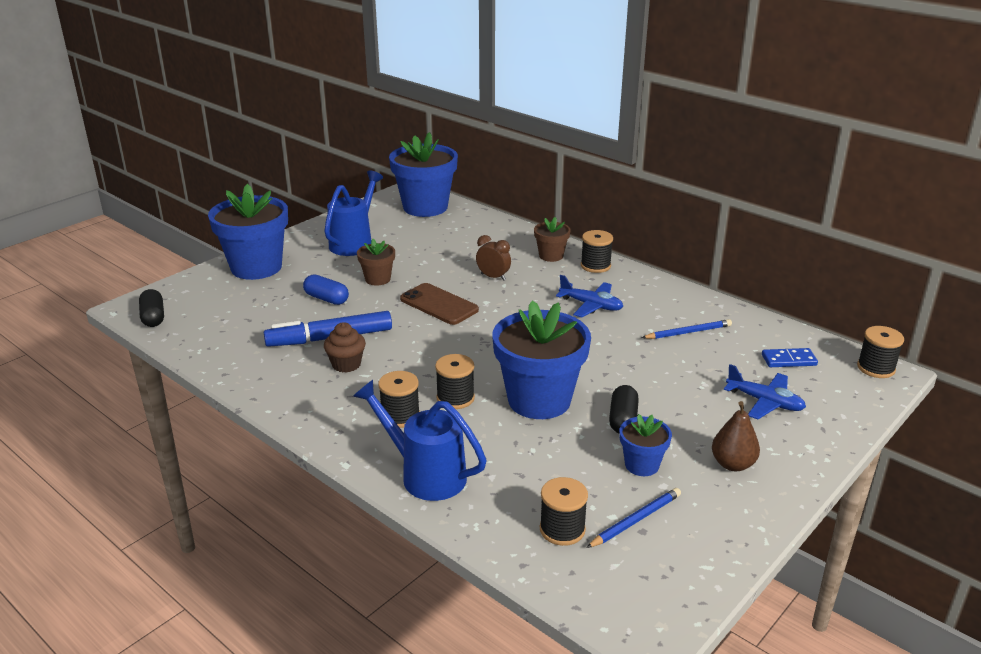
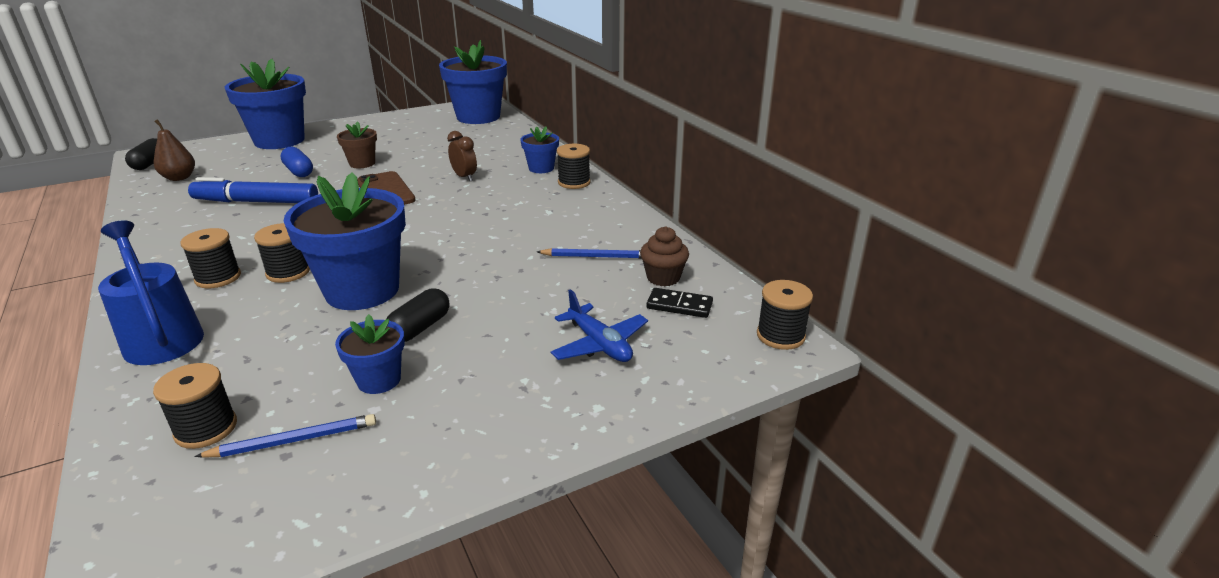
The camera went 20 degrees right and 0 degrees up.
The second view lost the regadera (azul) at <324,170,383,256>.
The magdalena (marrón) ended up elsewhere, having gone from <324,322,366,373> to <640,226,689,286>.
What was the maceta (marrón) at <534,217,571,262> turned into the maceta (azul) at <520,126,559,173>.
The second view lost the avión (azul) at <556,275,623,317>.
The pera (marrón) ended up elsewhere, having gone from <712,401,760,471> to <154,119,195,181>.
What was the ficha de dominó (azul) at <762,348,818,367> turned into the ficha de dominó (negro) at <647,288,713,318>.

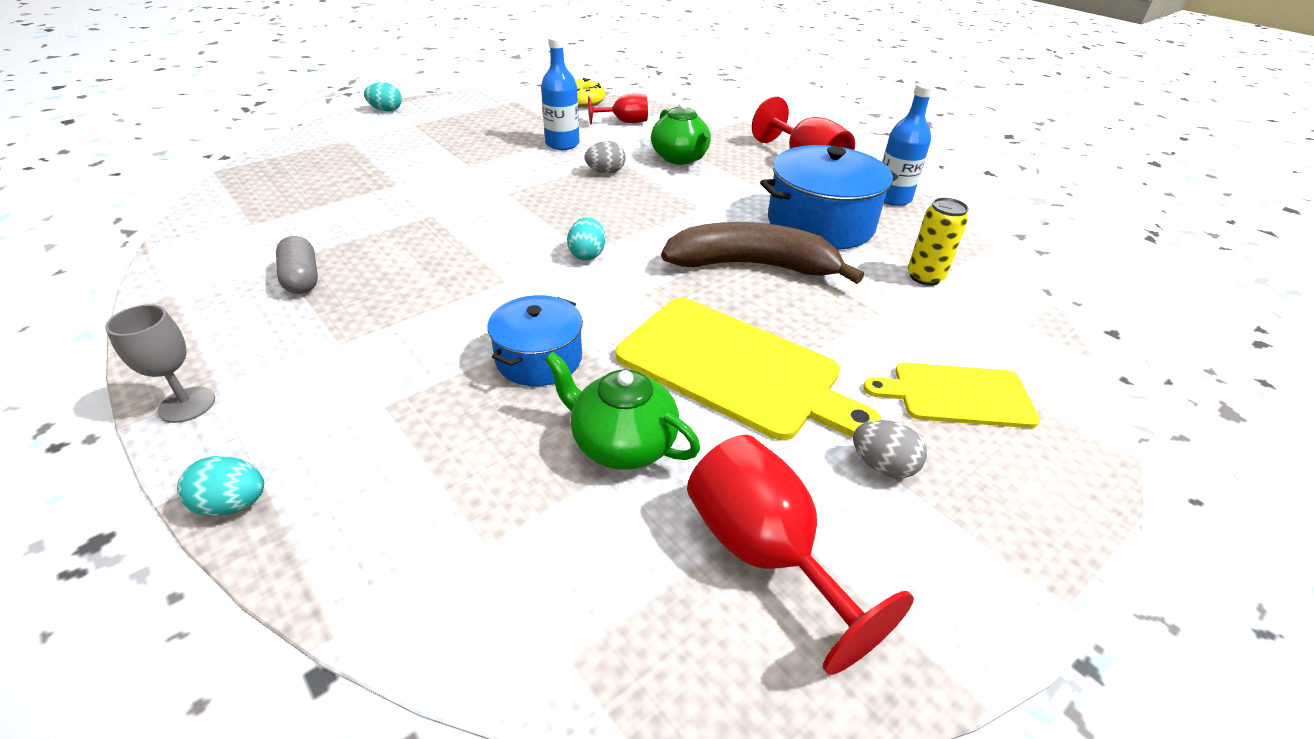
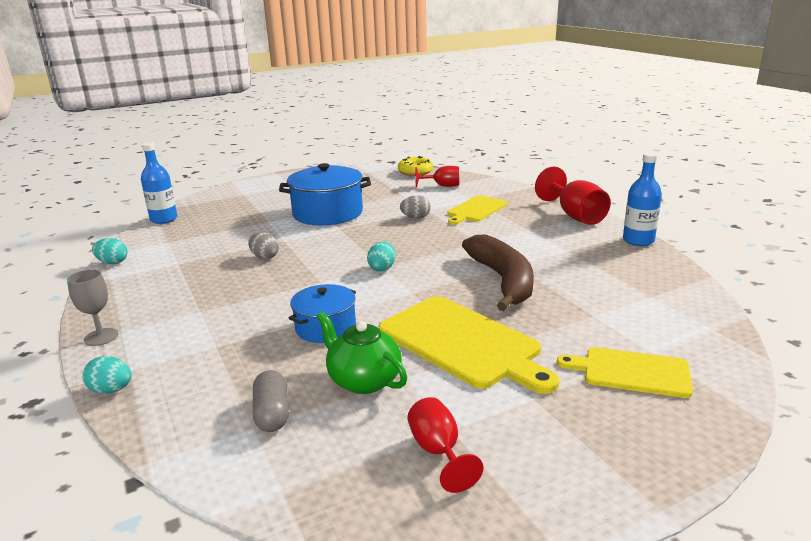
The camera went 15 degrees right and 15 degrees down.
The cápsula (gris) ended up elsewhere, having gone from <276,236,318,294> to <253,370,289,432>.
The huevo (turquesa) ended up elsewhere, having gone from <364,82,402,111> to <92,238,128,264>.
The botella (azul) ended up elsewhere, having gone from <541,36,580,150> to <141,142,177,224>.
Where the tetera (verde) stood at <651,102,711,165>, the tabla de cortar (amarillo) came to stand at <447,195,507,225>.
The plátano (marrón) at <661,222,864,284> ended up facing another way, 60 degrees clockwise from before.
The size of the copa (rojo) at <687,435,914,675> changed by a factor of 0.61.
The olla (azul) ended up elsewhere, having gone from <760,145,898,250> to <279,163,371,225>.
The huevo (gris) ended up elsewhere, having gone from <853,420,927,478> to <248,232,279,259>.
The second view lost the lata (amarillo) at <908,197,968,286>.

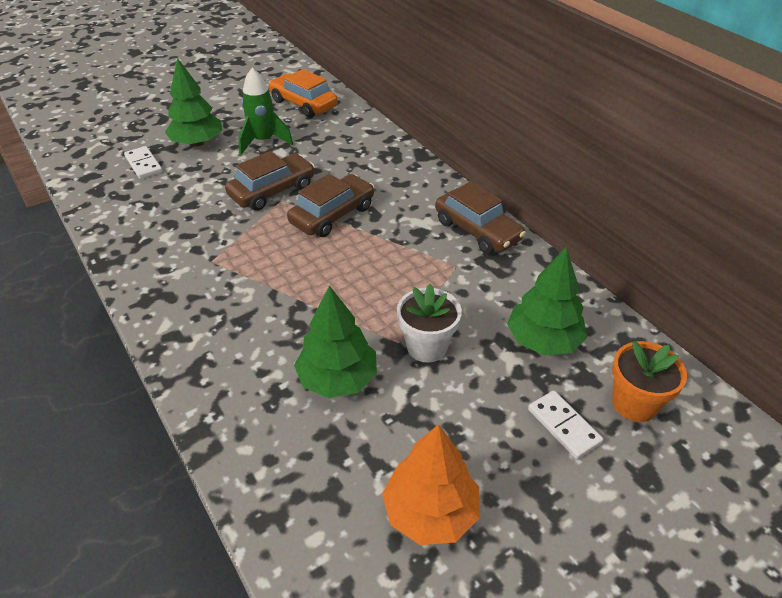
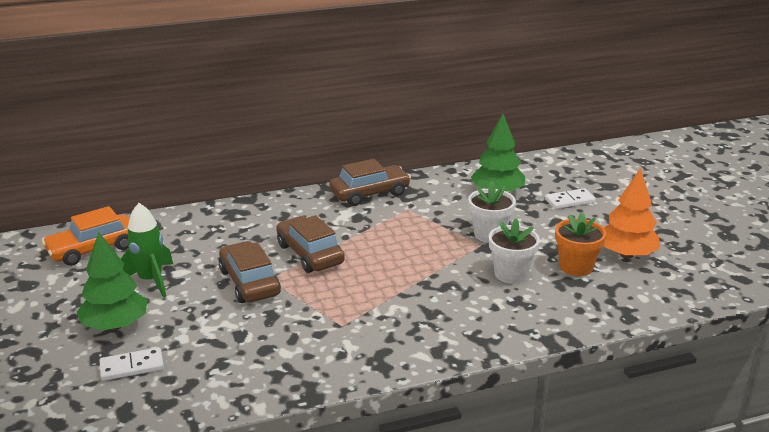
The camera went 75 degrees left and 15 degrees down.
Where the árbol (verde) stood at <294,285,377,398>, the maceta (blanco) came to stand at <489,218,540,284>.
The maceta (naranja) ended up elsewhere, having gone from <612,341,687,422> to <555,212,606,276>.

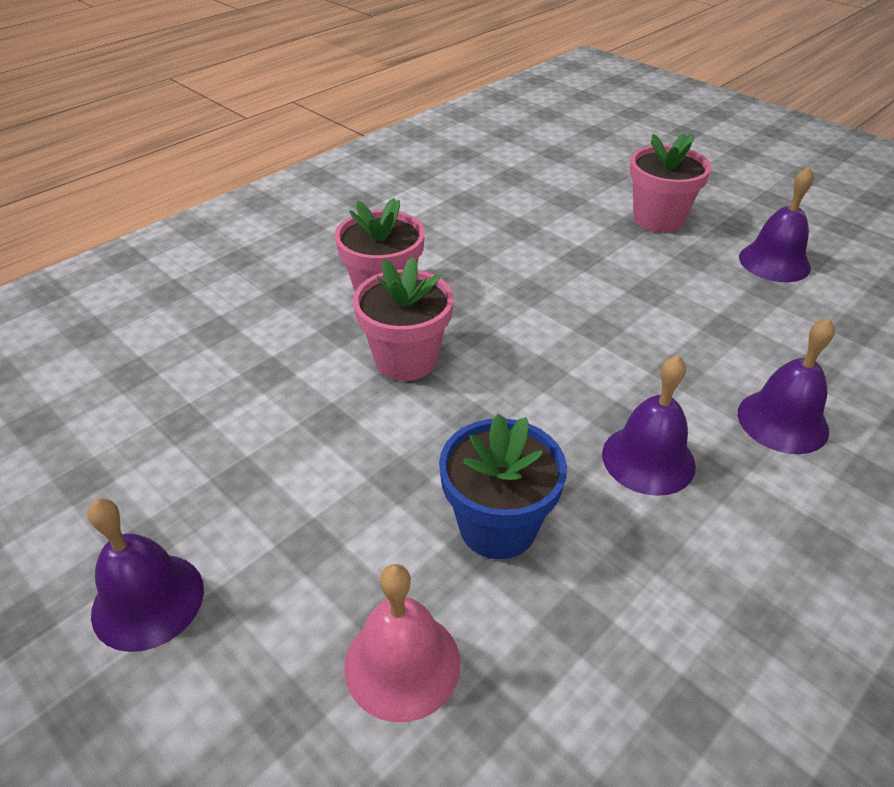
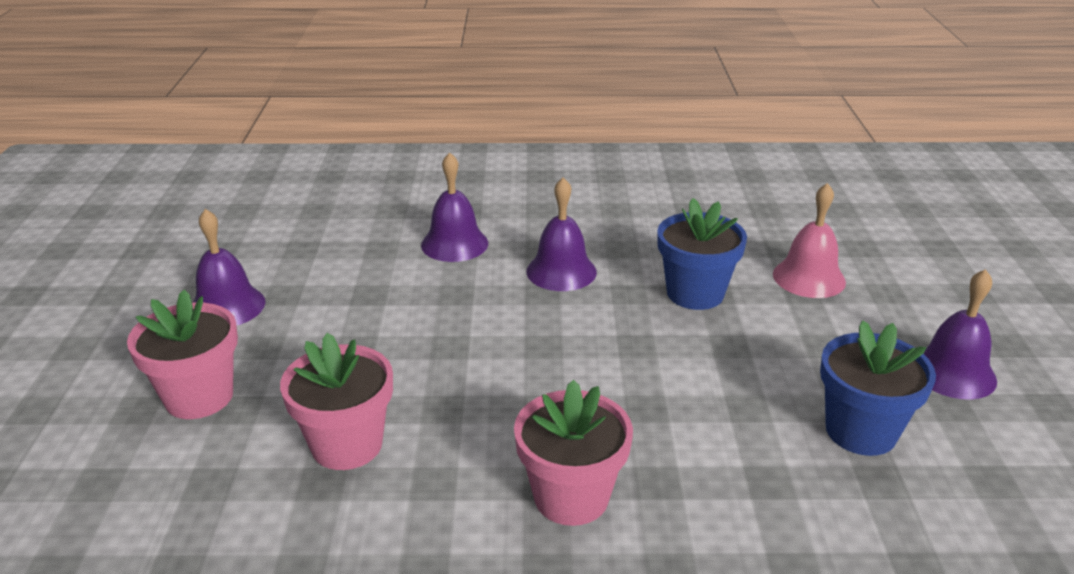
The camera went 135 degrees left and 10 degrees down.
The maceta (rosa) ended up elsewhere, having gone from <353,257,454,381> to <280,333,393,470>.
The second view gained the maceta (azul) at <820,320,936,456>.

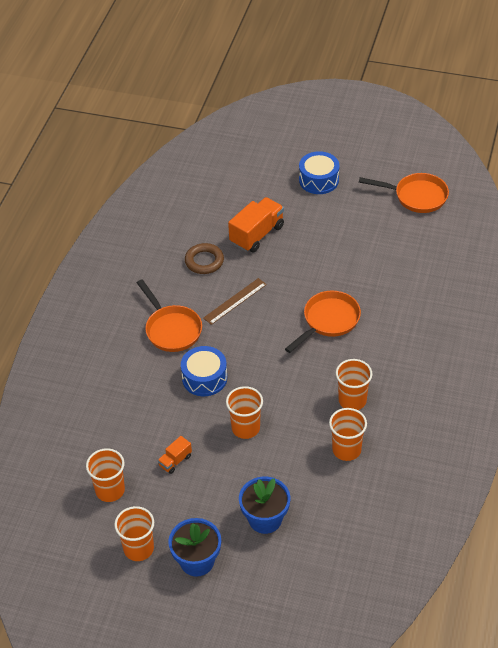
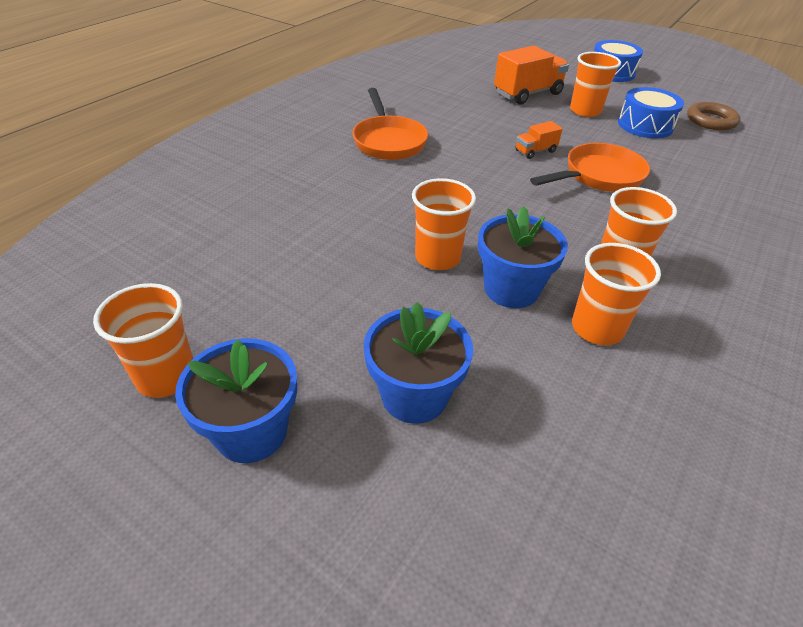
The camera went 15 degrees right and 5 degrees down.
The vaso (naranja) ended up elsewhere, having gone from <86,448,125,502> to <570,52,621,117>.
The camión (naranja) ended up elsewhere, having gone from <157,436,192,474> to <515,121,563,159>.
The tambor (azul) ended up elsewhere, having gone from <181,346,227,396> to <618,87,684,138>.
The anillo (marrón) ended up elsewhere, having gone from <185,243,224,274> to <687,102,740,131>.
The second view lost the regla (marrón) at <203,278,267,325>.
The second view lost the sartén (naranja) at <359,173,449,213>.
The second view gained the maceta (azul) at <478,206,568,308>.

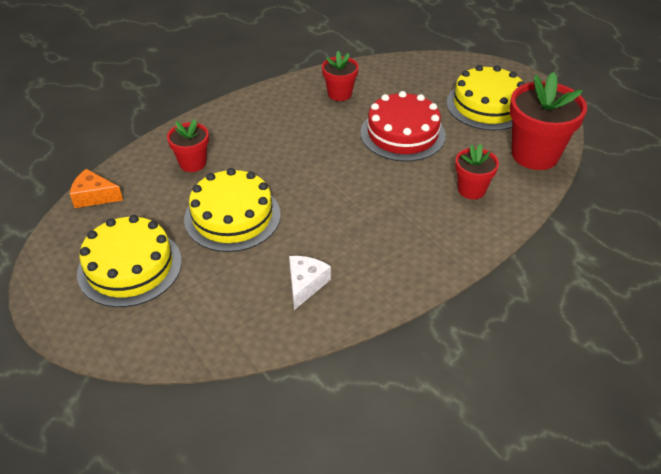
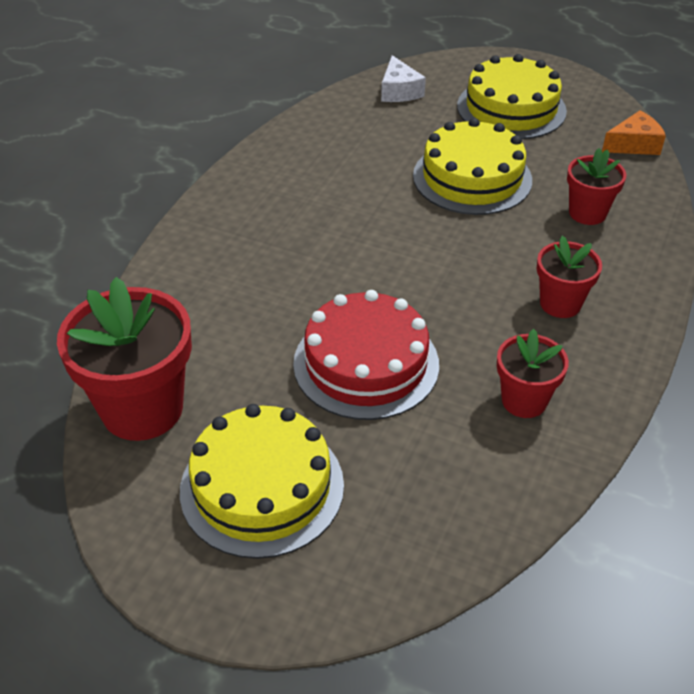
The camera went 150 degrees right and 0 degrees up.
The queso (blanco) ended up elsewhere, having gone from <289,256,331,310> to <381,55,426,102>.
The maceta (rojo) ended up elsewhere, having gone from <455,144,499,199> to <537,236,602,318>.

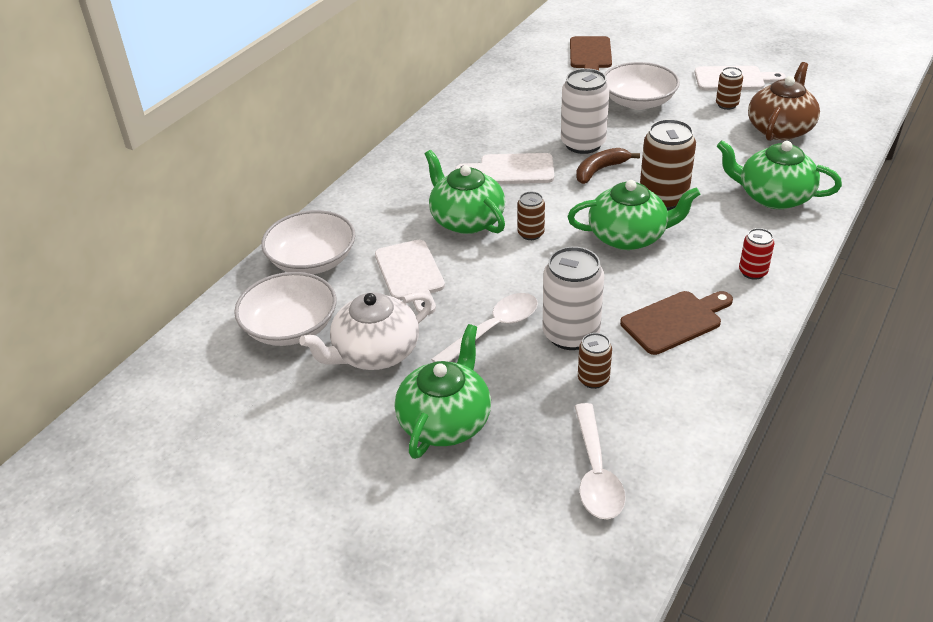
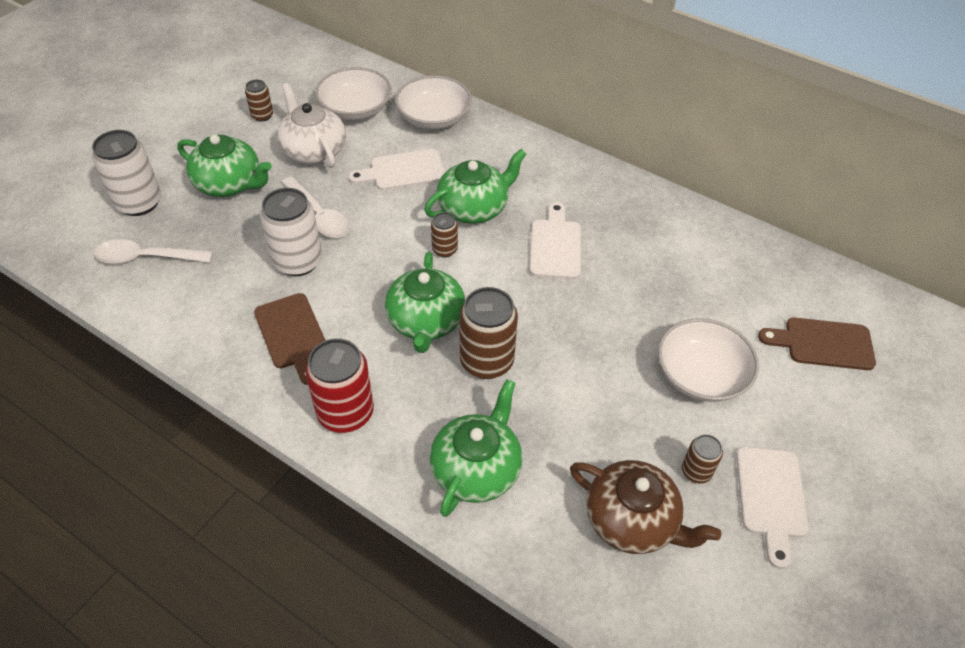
The camera went 90 degrees right and 10 degrees up.
The lata (blanco) ended up elsewhere, having gone from <561,68,610,154> to <92,130,161,216>.
The second view lost the plátano (marrón) at <576,148,640,184>.
The lata (marrón) ended up elsewhere, having gone from <578,333,612,389> to <245,80,273,122>.
The size of the lata (rojo) at <739,228,775,280> changed by a factor of 1.89.

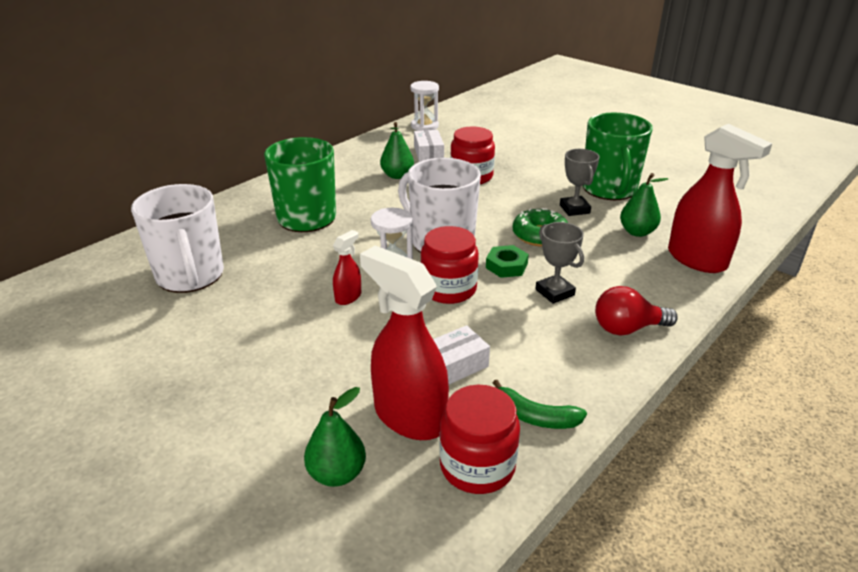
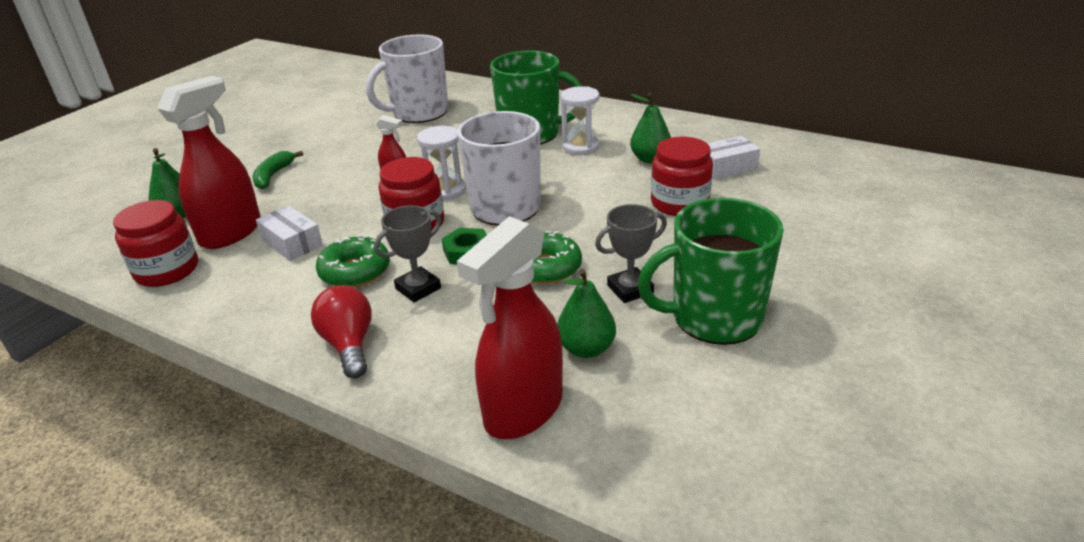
The camera went 80 degrees right and 0 degrees up.
The reloj de arena (blanco) ended up elsewhere, having gone from <410,81,439,131> to <560,86,600,155>.
The plátano (verde) ended up elsewhere, having gone from <493,380,587,429> to <253,151,303,189>.
The second view gained the rosquilla (verde) at <316,235,390,287>.

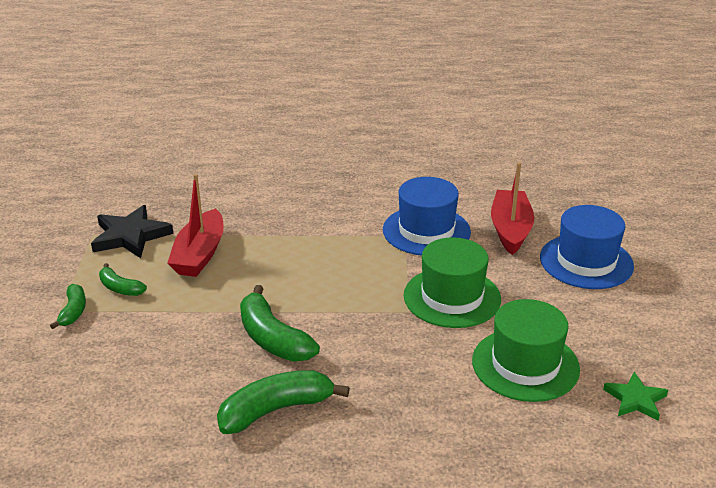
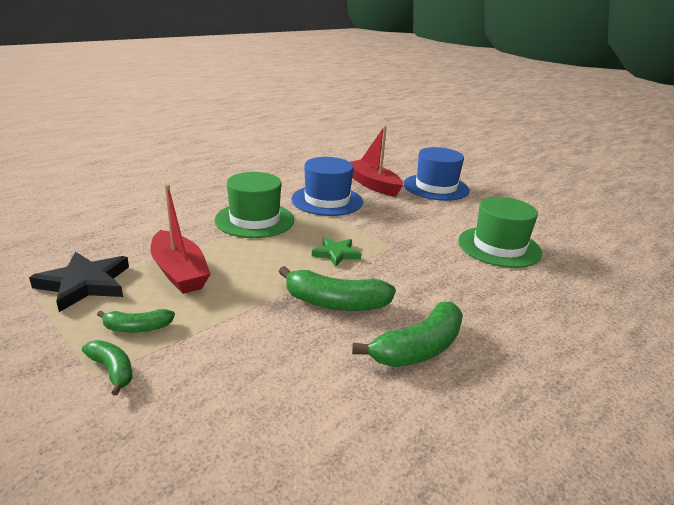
The camera went 45 degrees left and 5 degrees down.
The plátano (verde) at <217,370,350,434> ended up facing another way, 150 degrees counterclockwise from before.
The sombrero (verde) ended up elsewhere, having gone from <404,237,501,328> to <215,172,294,238>.
The estrella (verde) ended up elsewhere, having gone from <603,372,668,421> to <312,237,361,267>.

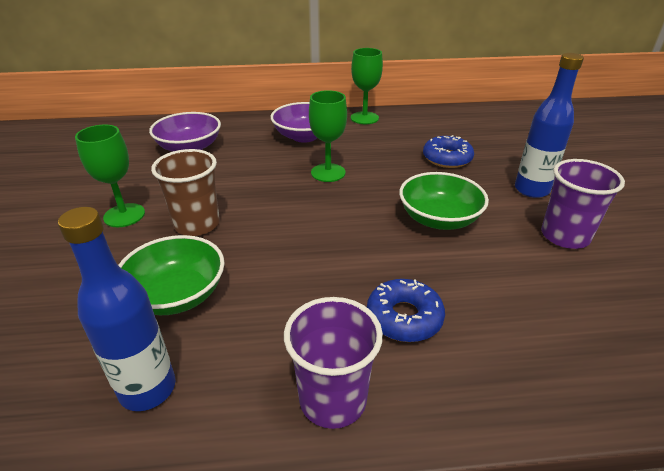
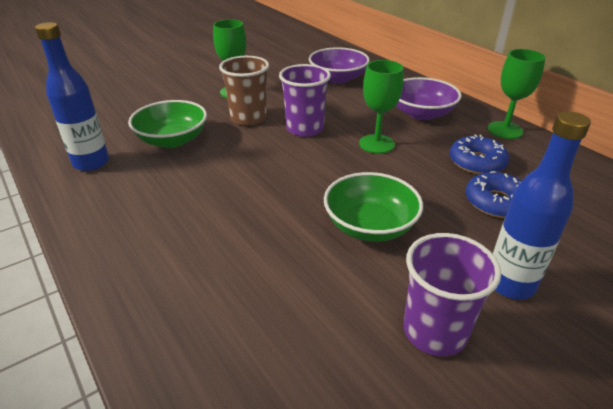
The camera went 60 degrees right and 0 degrees up.
The vaso (morado) ended up elsewhere, having gone from <284,297,383,429> to <279,64,331,137>.
The rosquilla (azul) ended up elsewhere, having gone from <367,279,445,342> to <450,134,509,174>.

